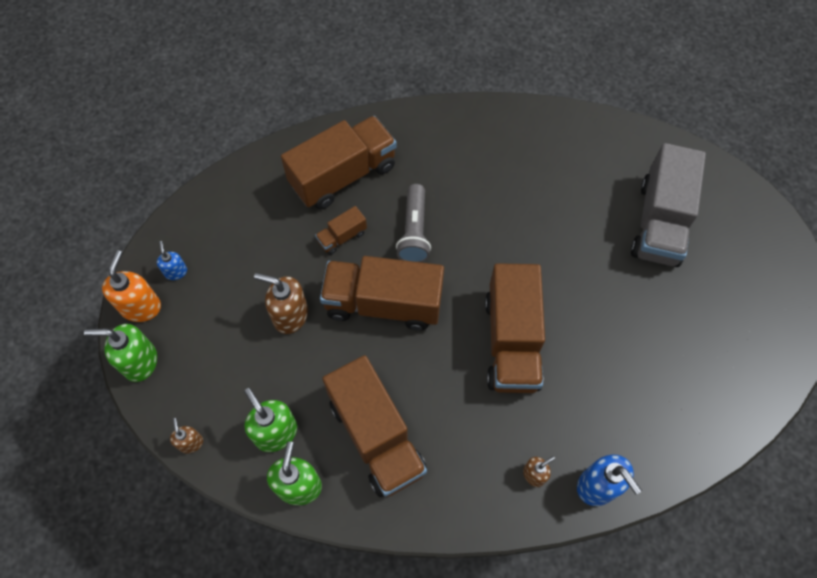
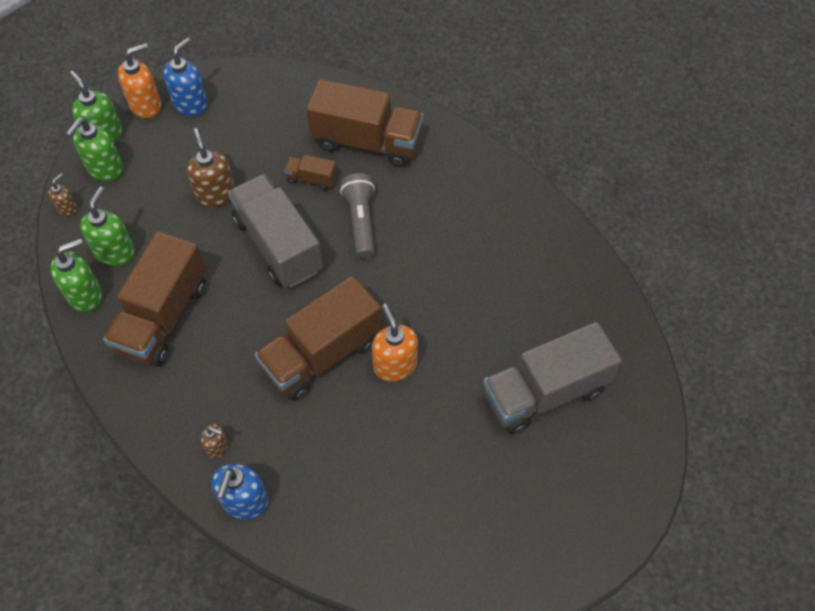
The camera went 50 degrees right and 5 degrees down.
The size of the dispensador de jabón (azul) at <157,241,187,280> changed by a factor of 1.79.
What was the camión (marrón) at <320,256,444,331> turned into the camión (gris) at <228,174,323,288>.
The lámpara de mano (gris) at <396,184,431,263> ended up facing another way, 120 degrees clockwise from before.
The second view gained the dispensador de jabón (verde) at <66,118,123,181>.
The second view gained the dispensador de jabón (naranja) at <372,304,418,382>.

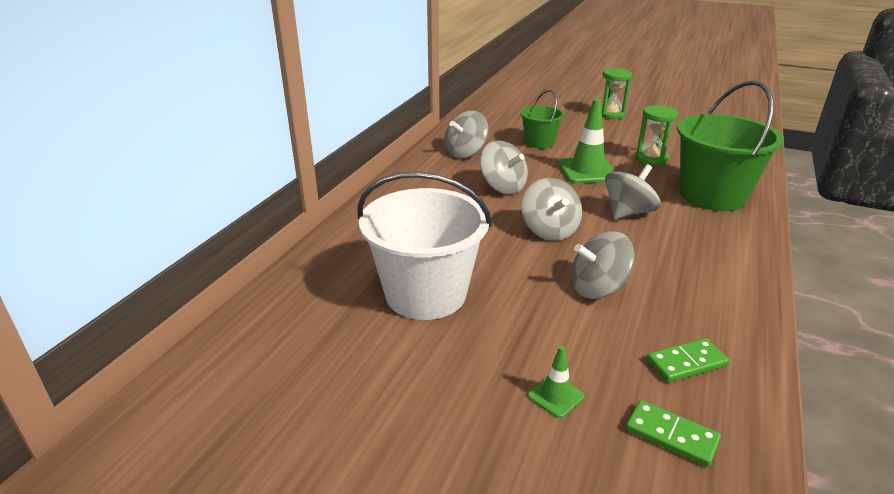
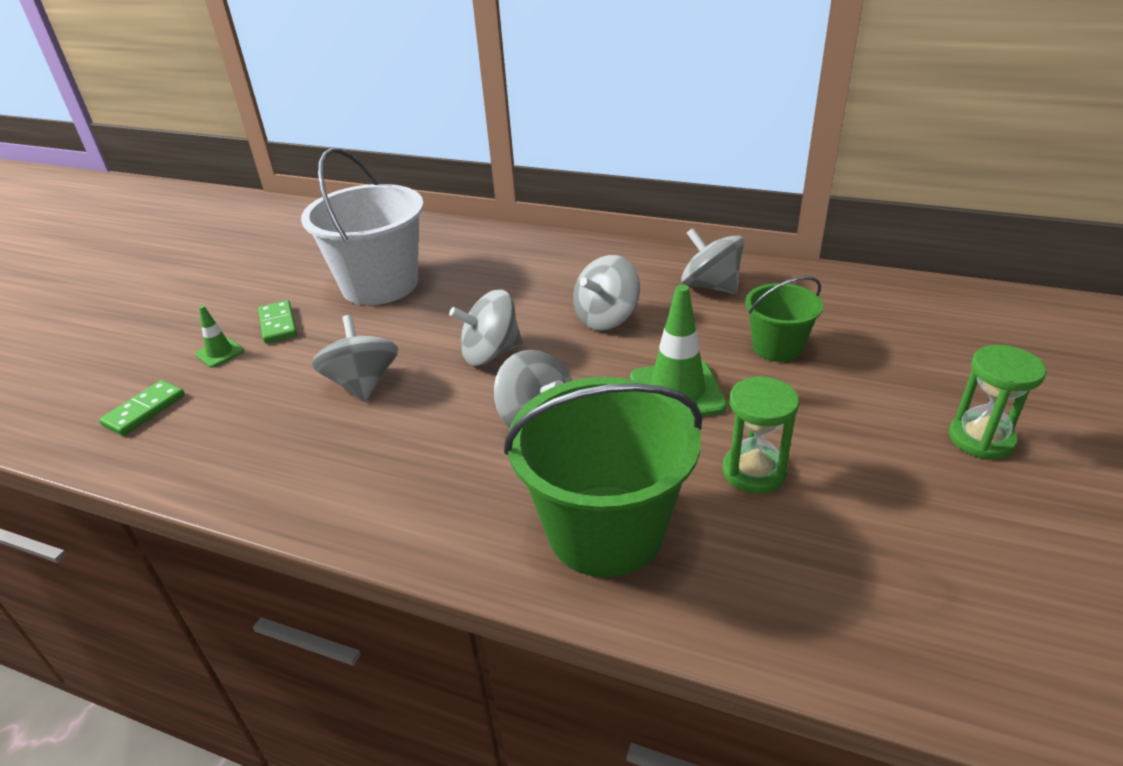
The camera went 90 degrees right and 5 degrees up.
The ficha de dominó (verde) ended up elsewhere, having gone from <647,338,729,382> to <258,300,297,343>.

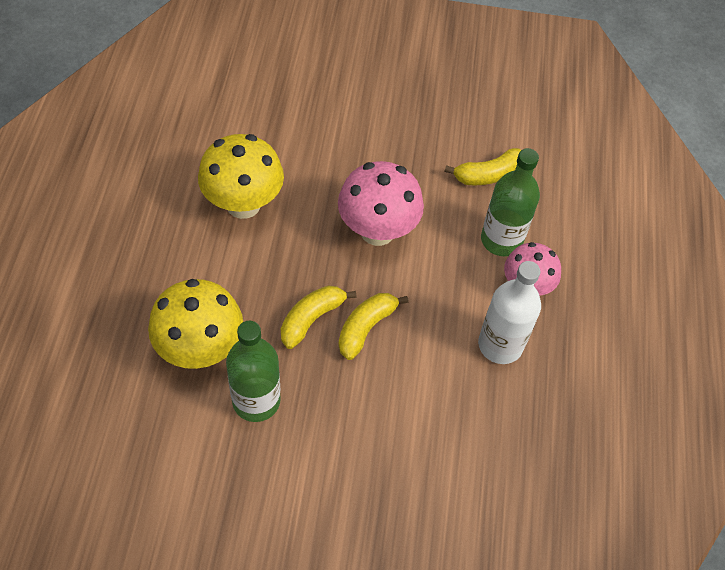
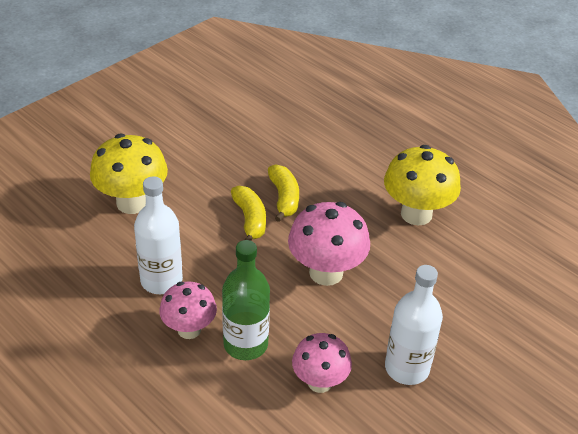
The camera went 130 degrees right and 15 degrees down.
The seta (amarillo) ended up elsewhere, having gone from <148,279,243,369> to <90,134,168,214>.
The second view lost the botella (verde) at <226,321,281,422>.
Where the plátano (amarillo) stood at <444,148,521,185>, the seta (rosa) came to stand at <292,333,352,393>.
The second view gained the botella (blanco) at <385,265,443,385>.

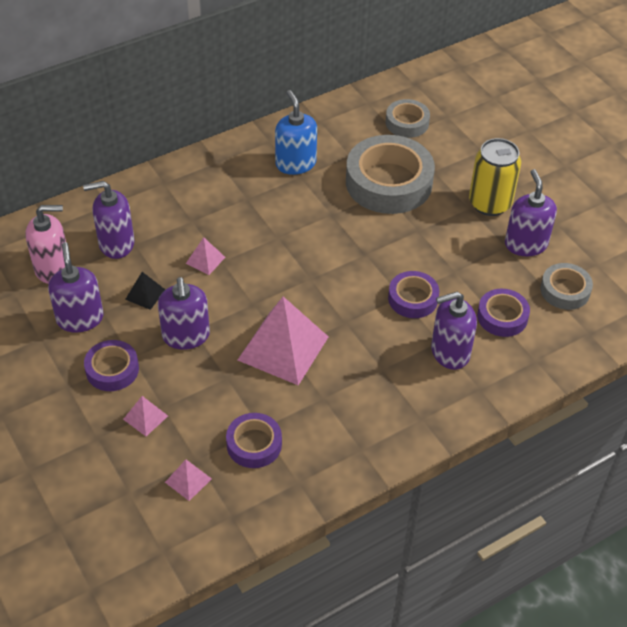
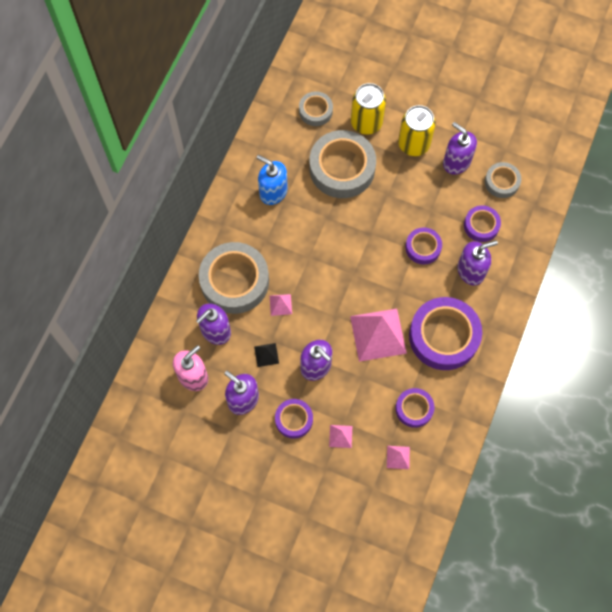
The camera went 35 degrees left and 20 degrees up.
The dispensador de jabón (morado) at <431,292,477,370> ended up facing another way, 150 degrees counterclockwise from before.
The second view gained the cinta adhesiva (gris) at <199,242,269,314>.
The second view gained the lata (amarillo) at <351,83,386,134>.
The second view gained the cinta adhesiva (morado) at <409,297,482,370>.

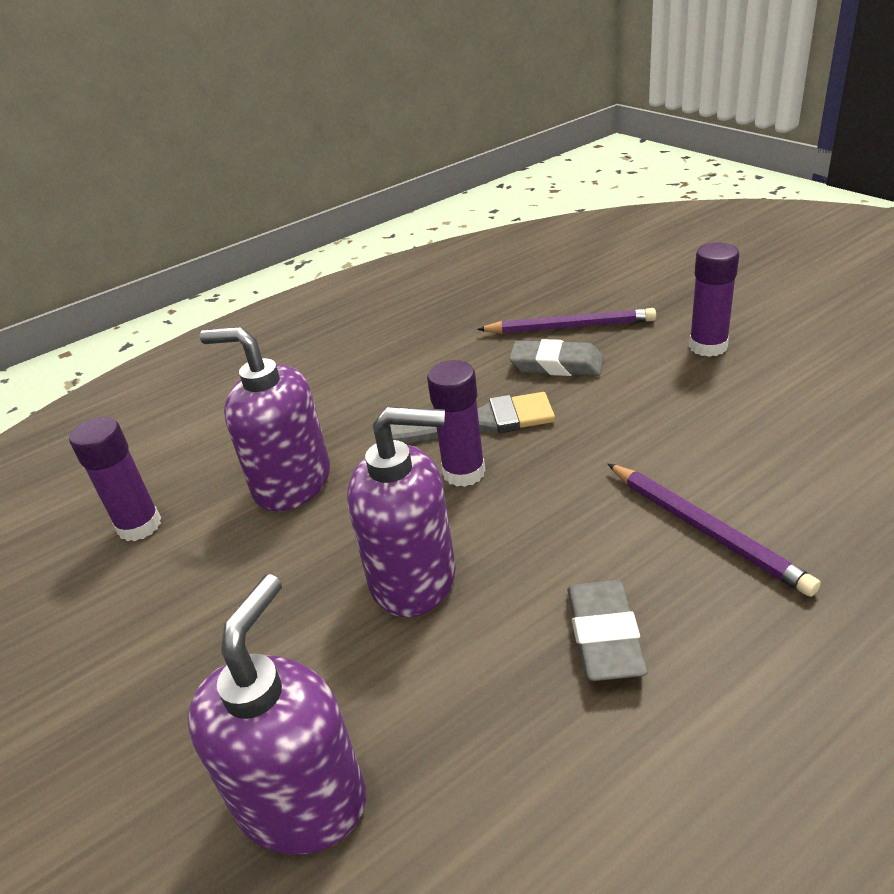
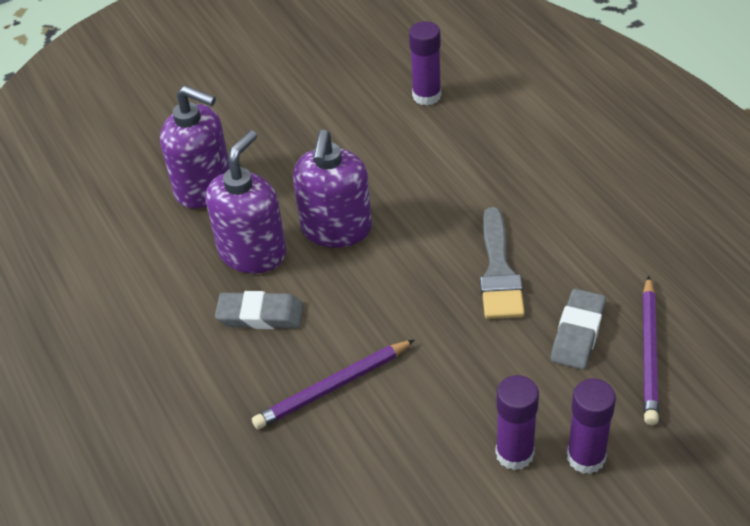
The camera went 95 degrees right and 10 degrees up.
The dispensador de jabón (morado) ended up elsewhere, having gone from <200,327,330,512> to <206,130,287,274>.
The barra de pegamento (morado) ended up elsewhere, having gone from <427,360,485,487> to <496,375,539,471>.

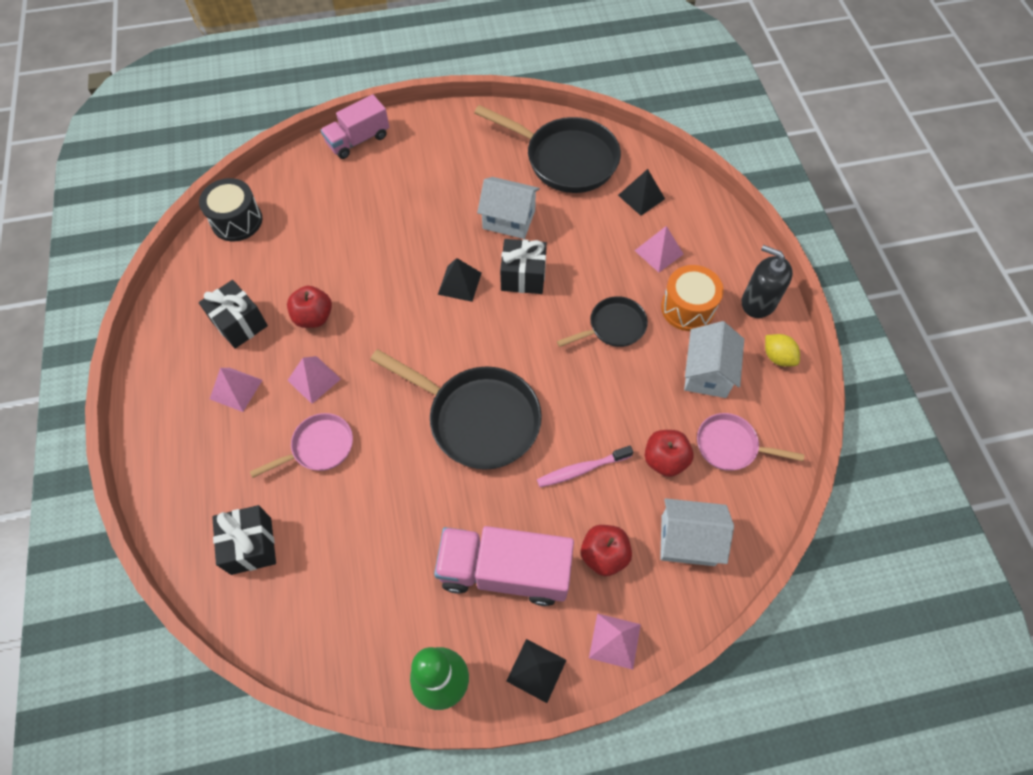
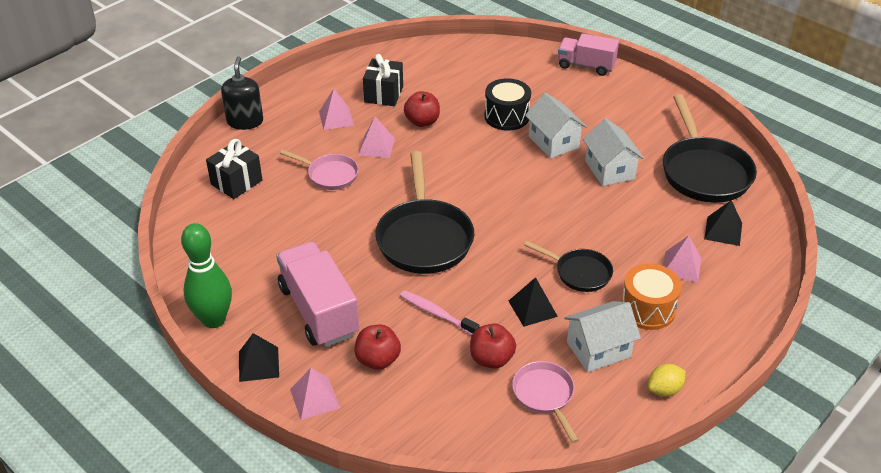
The camera went 55 degrees right and 20 degrees down.
The tambor (negro) ended up elsewhere, having gone from <199,178,262,241> to <484,78,531,131>.
The pirámide (negro) ended up elsewhere, having gone from <438,258,482,302> to <509,277,558,327>.
The second view lost the regalo (negro) at <500,239,547,294>.
The casa (blanco) ended up elsewhere, having gone from <660,498,734,566> to <525,93,587,158>.
The dispensador de jabón (negro) ended up elsewhere, having gone from <742,245,793,318> to <221,56,263,130>.
The limón (amarillo) at <765,334,800,367> ended up facing another way, 45 degrees clockwise from before.

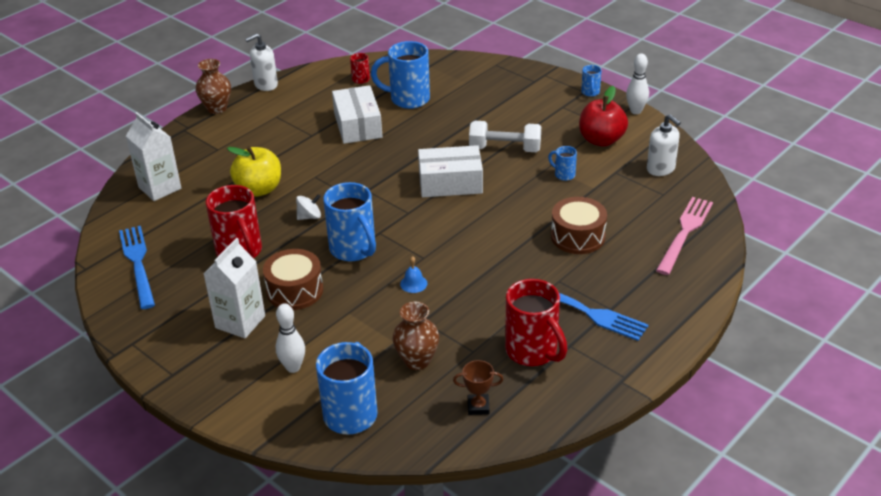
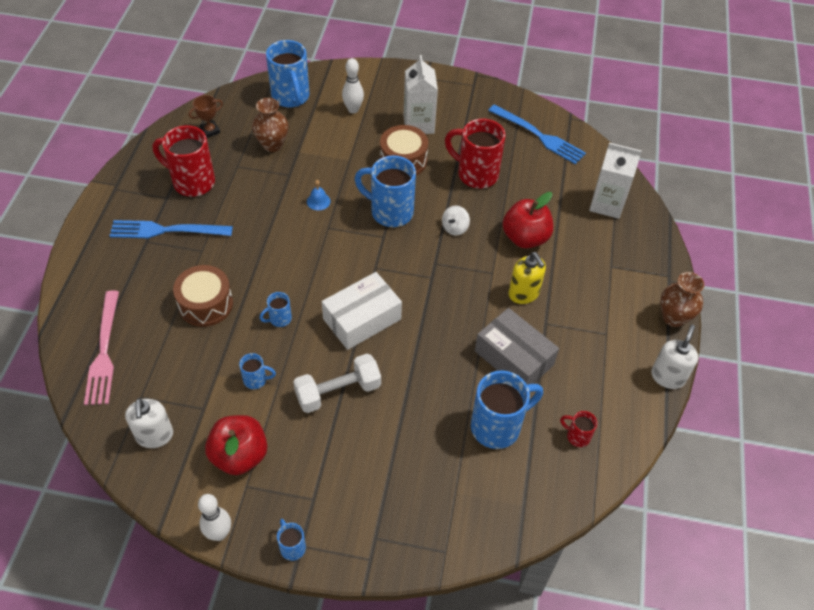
The camera went 145 degrees right and 15 degrees up.
What was the manzana (amarillo) at <227,146,281,197> turned into the manzana (rojo) at <502,192,553,248>.
What was the caja (blanco) at <332,85,383,144> turned into the caja (gris) at <475,308,559,385>.
The dispensador de jabón (blanco) at <647,114,681,176> ended up facing another way, 120 degrees counterclockwise from before.
The second view gained the taza (azul) at <259,292,292,327>.
The second view gained the dispensador de jabón (amarillo) at <508,252,546,304>.

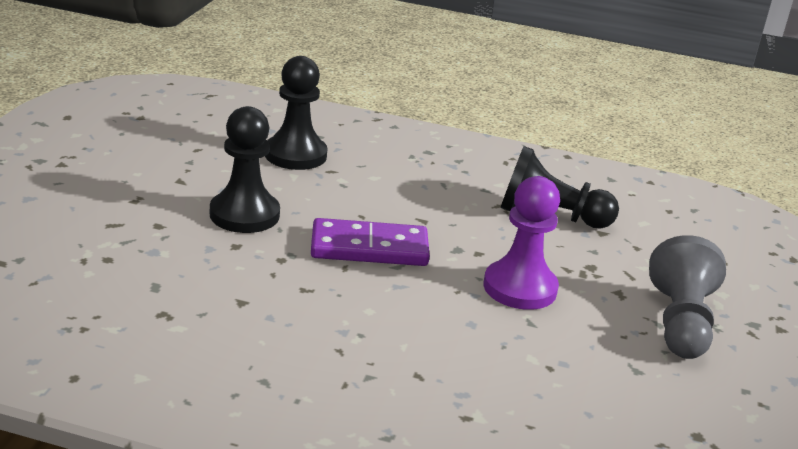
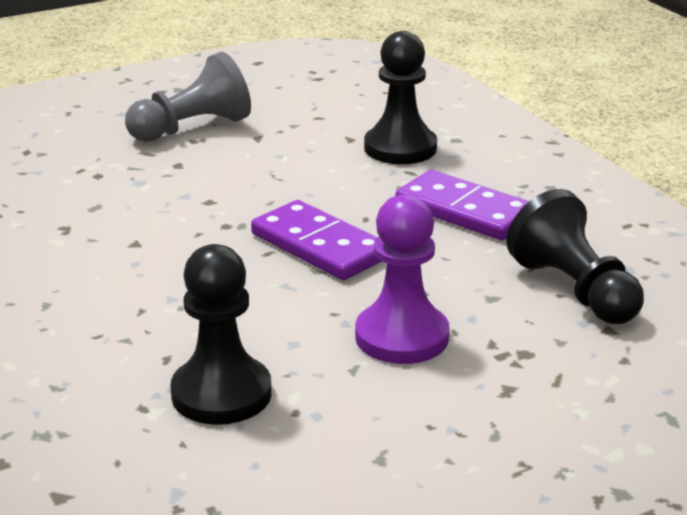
The camera went 50 degrees right and 0 degrees up.
The peón (negro) ended up elsewhere, having gone from <210,106,280,233> to <170,244,272,425>.
The peón (gris) ended up elsewhere, having gone from <649,235,726,359> to <125,52,251,142>.
The second view gained the ficha de dominó (morado) at <395,170,529,240>.

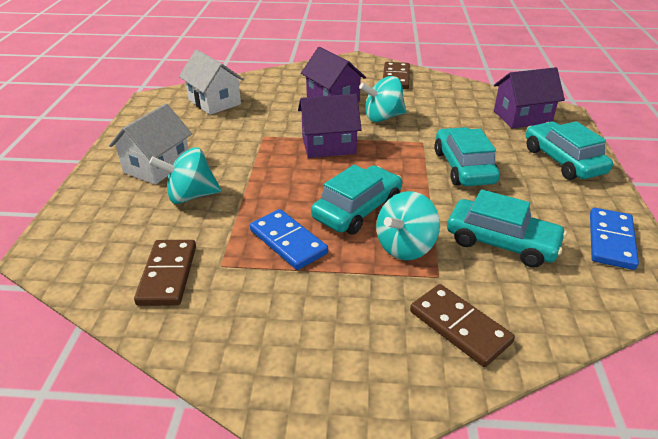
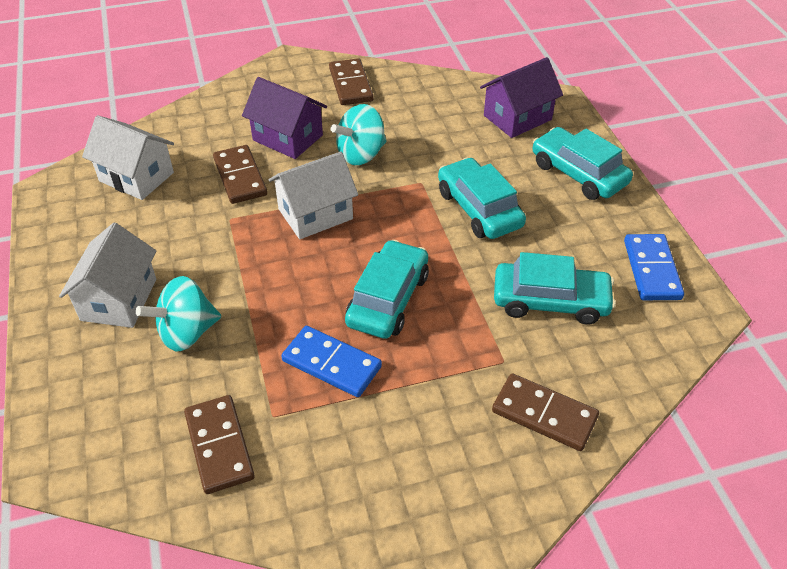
The camera went 20 degrees left and 10 degrees up.
What was the casa (morado) at <298,94,362,158> turned into the casa (blanco) at <269,152,358,239>.
The second view lost the peonza (turquesa) at <376,191,440,260>.
The second view gained the ficha de dominó (marrón) at <213,145,267,204>.

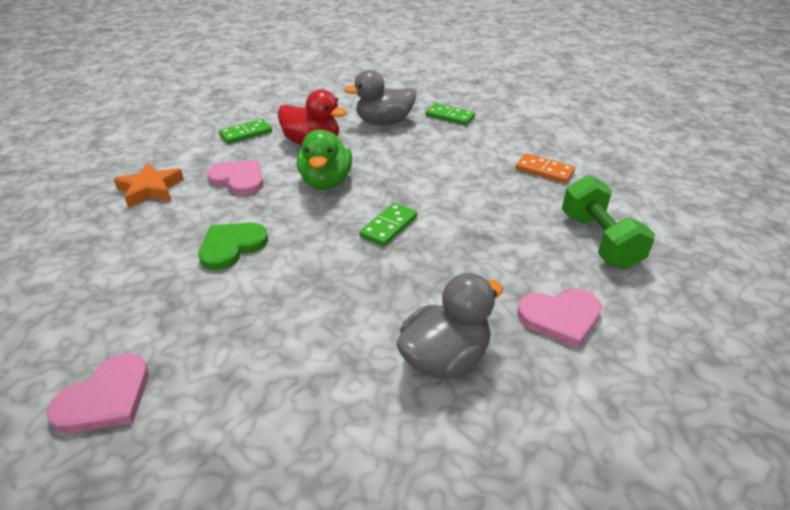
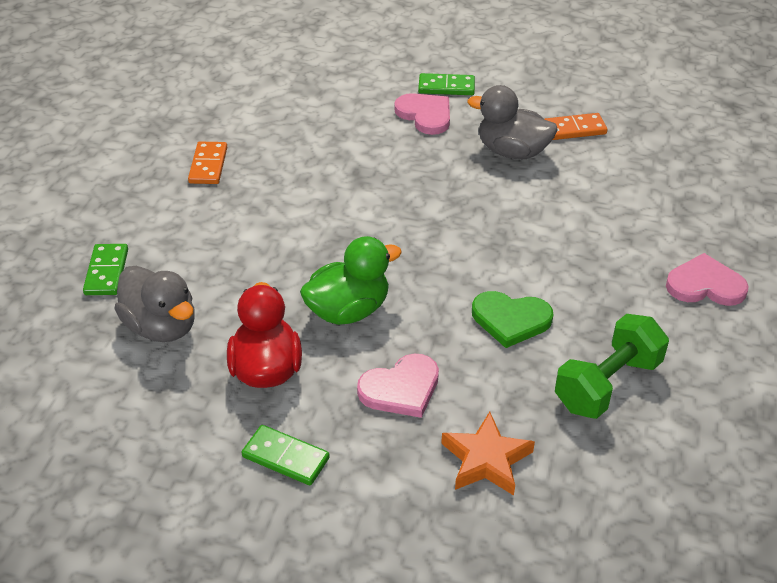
The camera went 120 degrees left and 5 degrees up.
The corazón (rosa) at <207,160,263,195> ended up facing another way, 120 degrees counterclockwise from before.
The ficha de dominó (verde) ended up elsewhere, having gone from <359,203,417,247> to <418,73,475,95>.
The mancuerna (verde) ended up elsewhere, having gone from <562,175,655,269> to <555,314,669,419>.
The second view gained the ficha de dominó (naranja) at <544,113,608,140>.

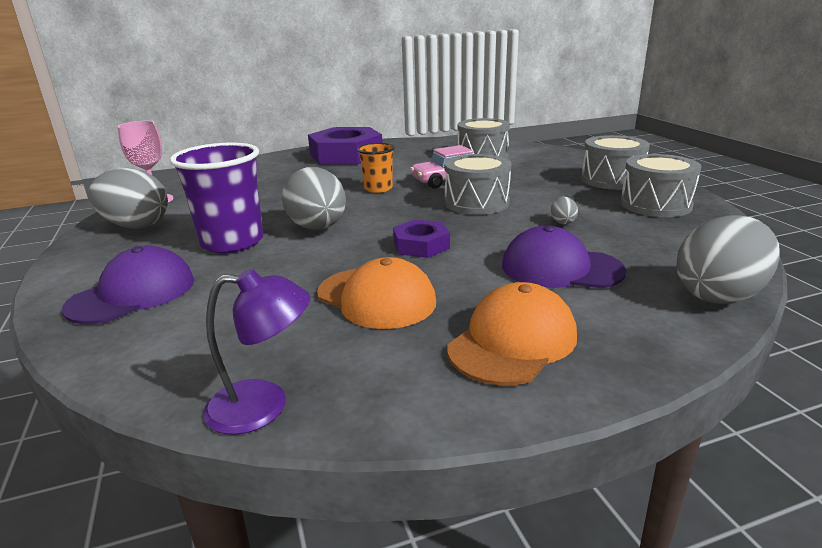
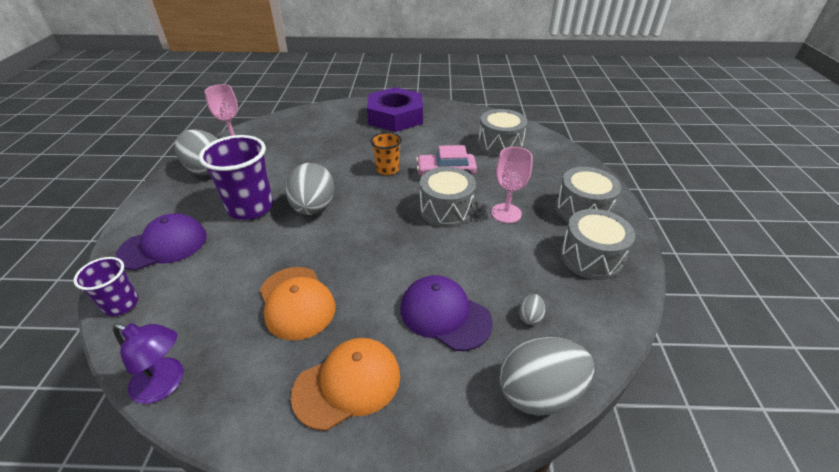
The camera went 20 degrees right and 15 degrees up.
The second view lost the tuerca (morado) at <393,219,450,258>.
The huevo (gris) ended up elsewhere, having gone from <551,196,578,224> to <519,294,545,325>.
The second view gained the vaso (morado) at <73,257,139,316>.
The second view gained the copa (rosa) at <491,147,533,223>.

